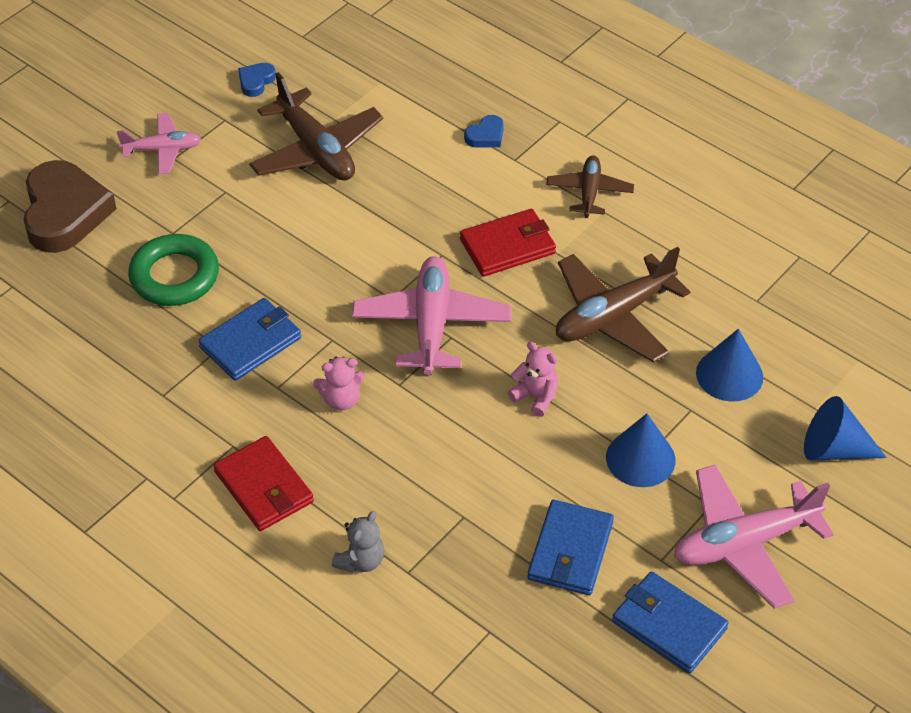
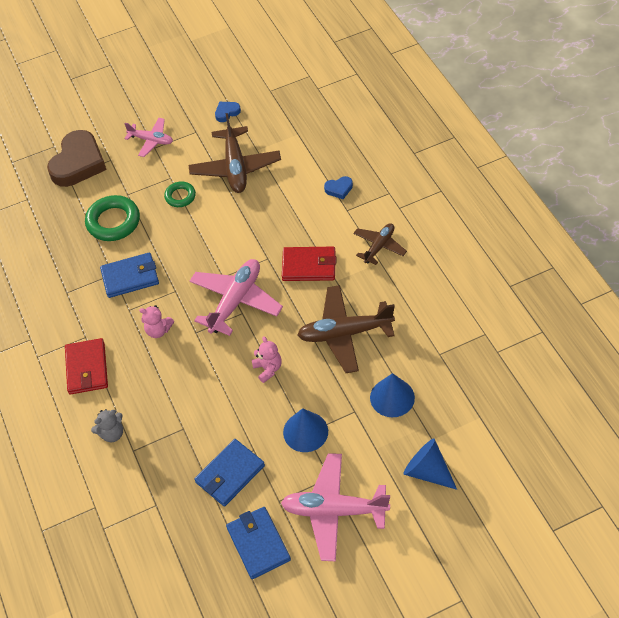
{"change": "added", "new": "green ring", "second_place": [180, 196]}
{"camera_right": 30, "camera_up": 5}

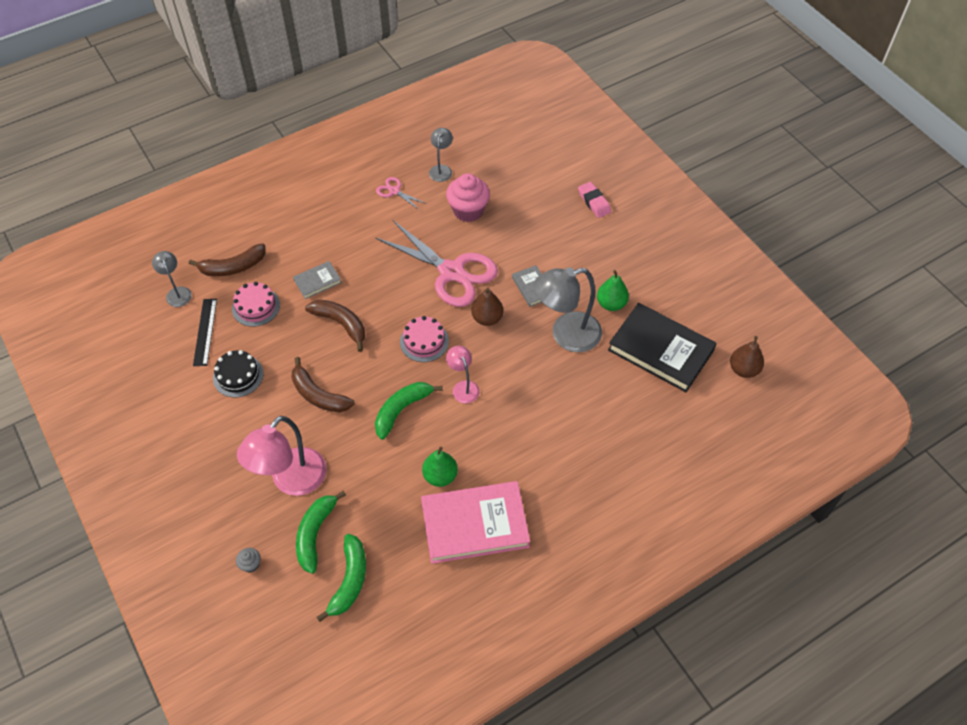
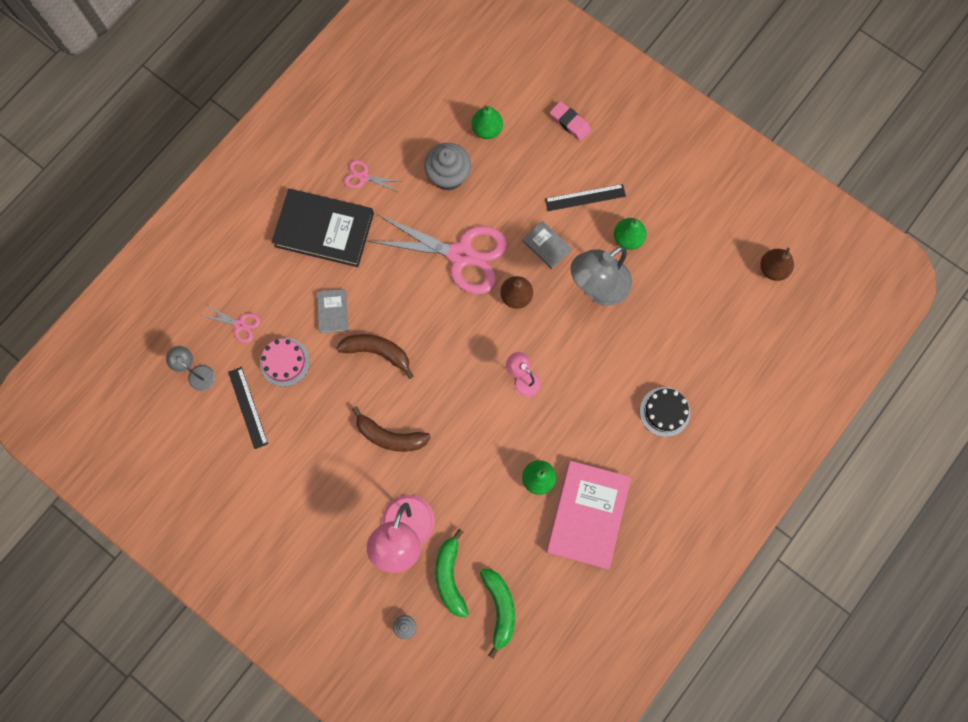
{"change": "removed", "old": "green banana", "first_place": [402, 410]}
{"change": "removed", "old": "pink cake", "first_place": [424, 341]}
{"change": "removed", "old": "grey lamp", "first_place": [441, 169]}
{"change": "added", "new": "green pear", "second_place": [487, 129]}
{"change": "added", "new": "black ruler", "second_place": [585, 197]}
{"change": "moved", "old": "black cake", "first_place": [238, 376], "second_place": [664, 411]}
{"change": "moved", "old": "black book", "first_place": [660, 350], "second_place": [324, 230]}
{"change": "replaced", "old": "brown banana", "new": "pink scissors", "first_place": [233, 267], "second_place": [240, 325]}
{"change": "recoloured", "old": "pink cupcake", "new": "grey cupcake", "first_place": [468, 211], "second_place": [448, 176]}
{"change": "turned", "old": "grey book", "first_place": [317, 281], "second_place": [333, 312], "degrees": -45}
{"change": "turned", "old": "pink book", "first_place": [475, 524], "second_place": [588, 515], "degrees": -45}
{"camera_right": -20, "camera_up": 20}

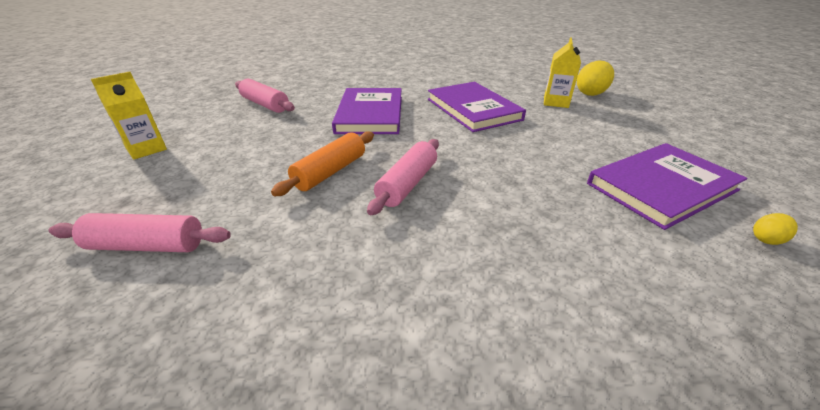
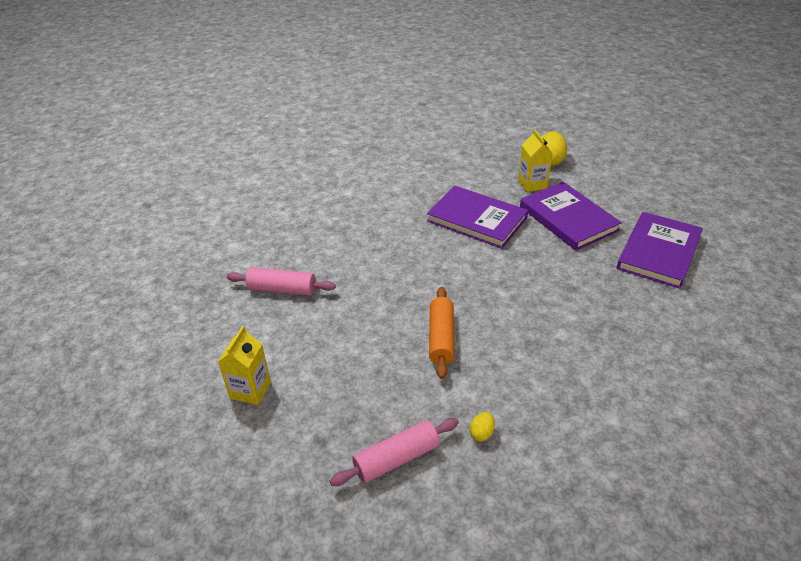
{"change": "removed", "old": "pink rolling pin", "first_place": [407, 184]}
{"change": "moved", "old": "purple book", "first_place": [370, 114], "second_place": [568, 218]}
{"change": "moved", "old": "yellow egg", "first_place": [766, 239], "second_place": [481, 433]}
{"camera_right": -30, "camera_up": 5}

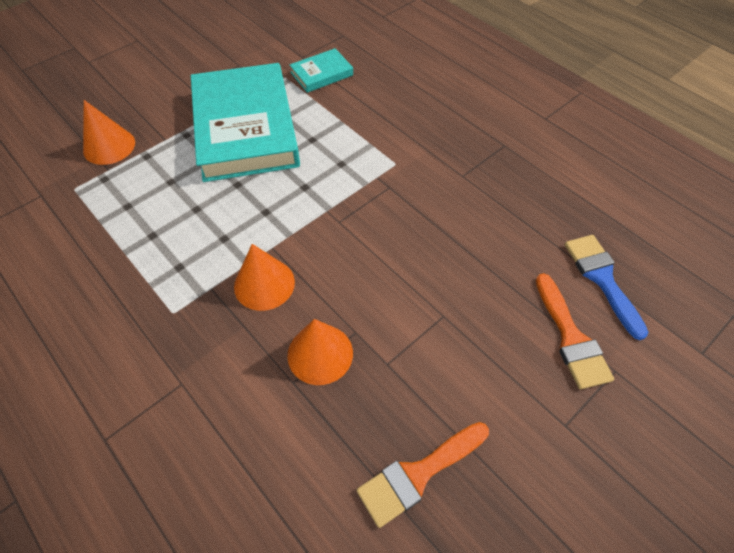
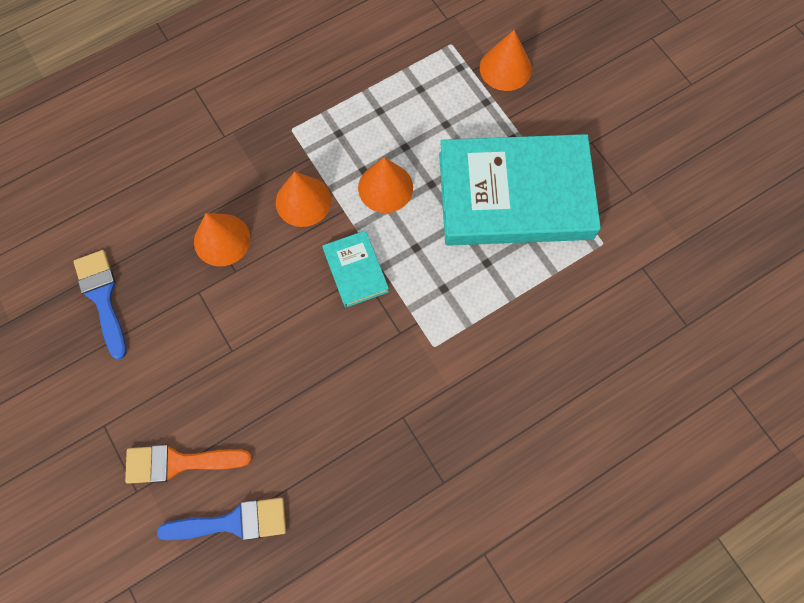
{"change": "added", "new": "orange cone", "second_place": [385, 187]}
{"change": "moved", "old": "turquoise book", "first_place": [321, 74], "second_place": [355, 270]}
{"change": "recoloured", "old": "orange brush", "new": "blue brush", "first_place": [418, 474], "second_place": [102, 297]}
{"camera_right": 100, "camera_up": 15}

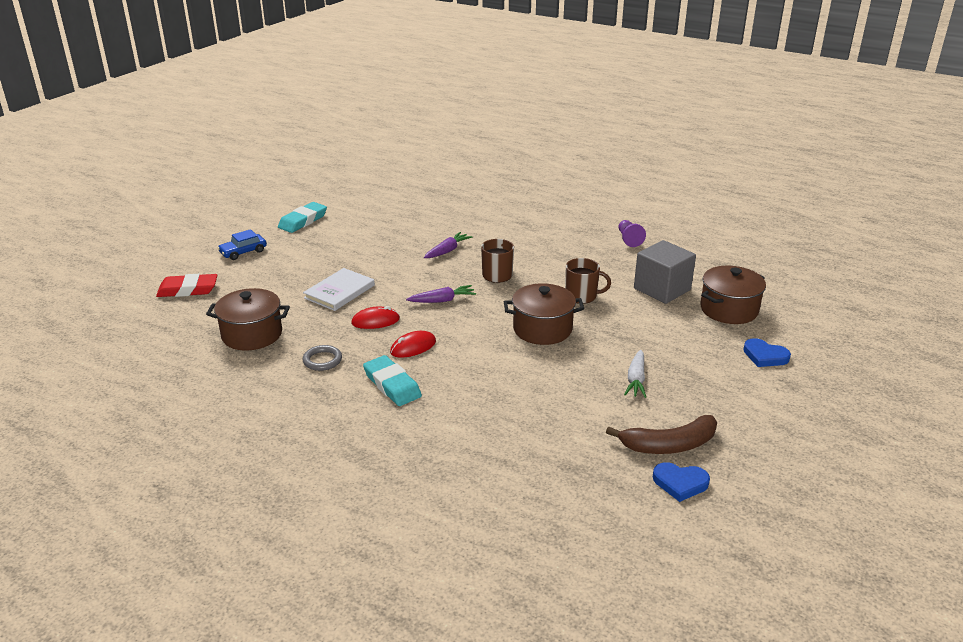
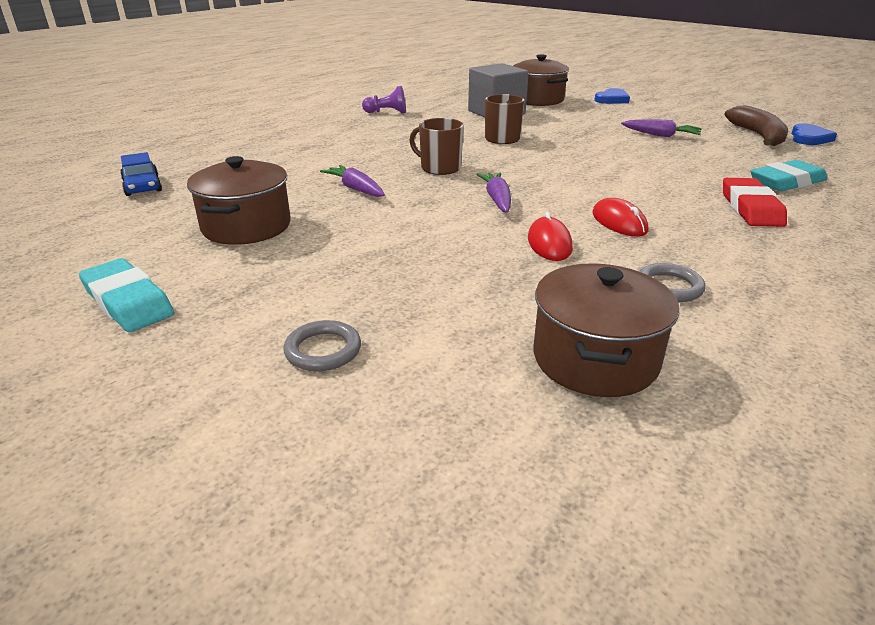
{"change": "removed", "old": "white book", "first_place": [339, 292]}
{"change": "added", "new": "grey ring", "second_place": [323, 350]}
{"change": "moved", "old": "red eraser", "first_place": [188, 290], "second_place": [751, 208]}
{"change": "moved", "old": "blue car", "first_place": [243, 252], "second_place": [142, 186]}
{"change": "moved", "old": "turquoise eraser", "first_place": [392, 385], "second_place": [786, 182]}
{"change": "moved", "old": "brown pot", "first_place": [542, 329], "second_place": [246, 226]}
{"change": "recoloured", "old": "white carrot", "new": "purple carrot", "first_place": [636, 379], "second_place": [660, 135]}
{"camera_right": -80, "camera_up": 0}

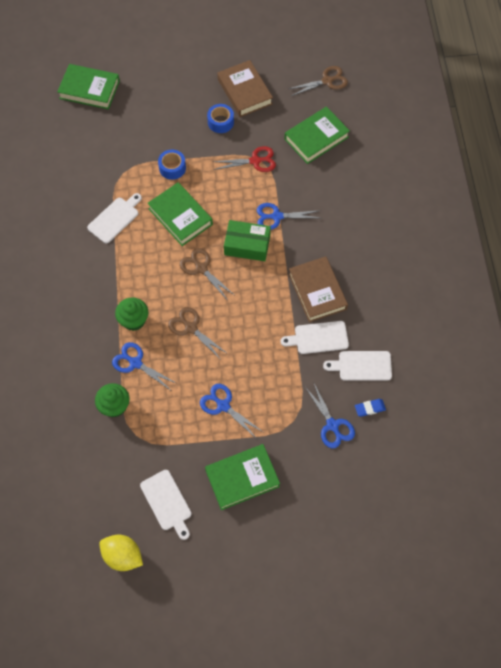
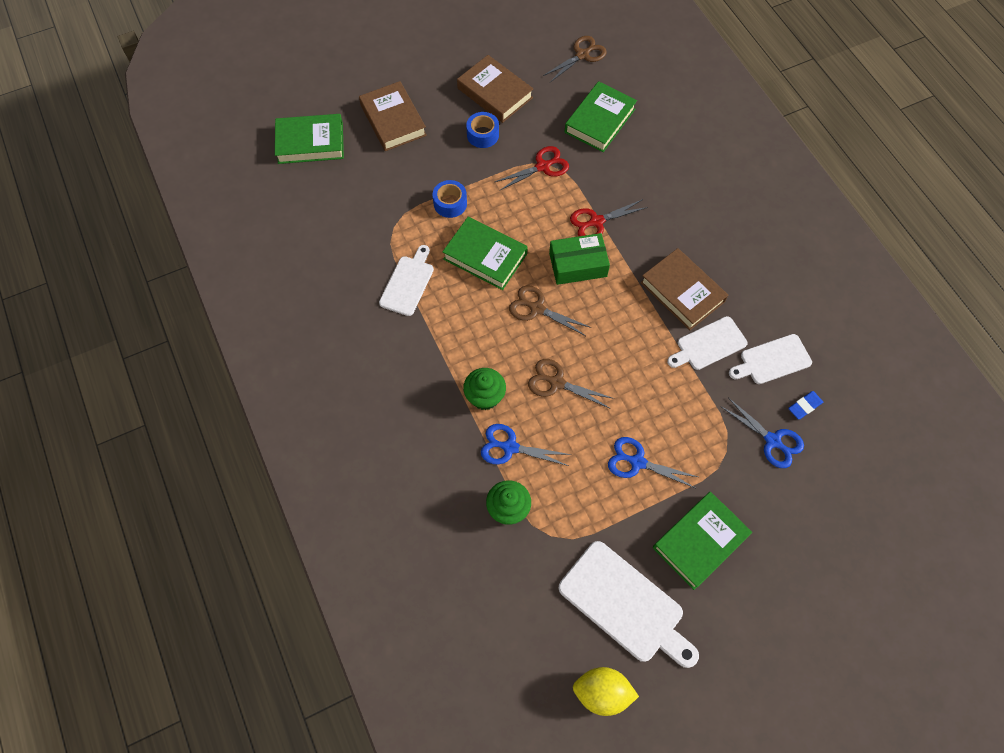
{"change": "added", "new": "brown book", "second_place": [393, 120]}
{"change": "recoloured", "old": "blue scissors", "new": "red scissors", "first_place": [276, 216], "second_place": [596, 222]}
{"change": "resized", "old": "white cutting board", "first_place": [167, 502], "second_place": [625, 605], "factor": 1.59}
{"camera_right": -20, "camera_up": 0}

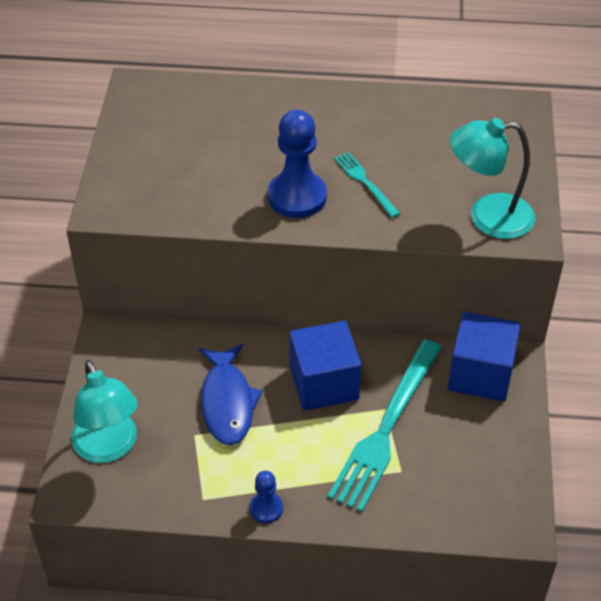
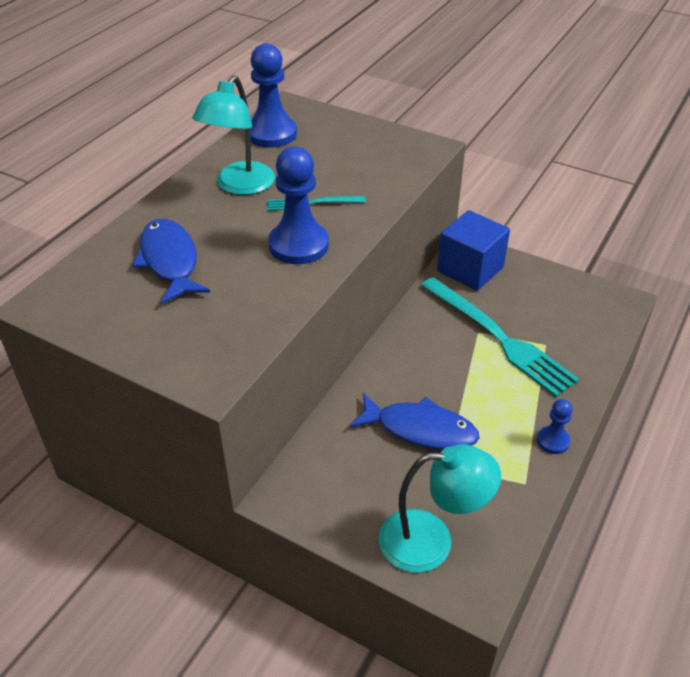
{"change": "removed", "old": "blue cube", "first_place": [324, 383]}
{"change": "added", "new": "blue fish", "second_place": [170, 261]}
{"change": "added", "new": "blue pawn", "second_place": [271, 134]}
{"change": "moved", "old": "turquoise lamp", "first_place": [488, 217], "second_place": [239, 186]}
{"camera_right": -65, "camera_up": -5}

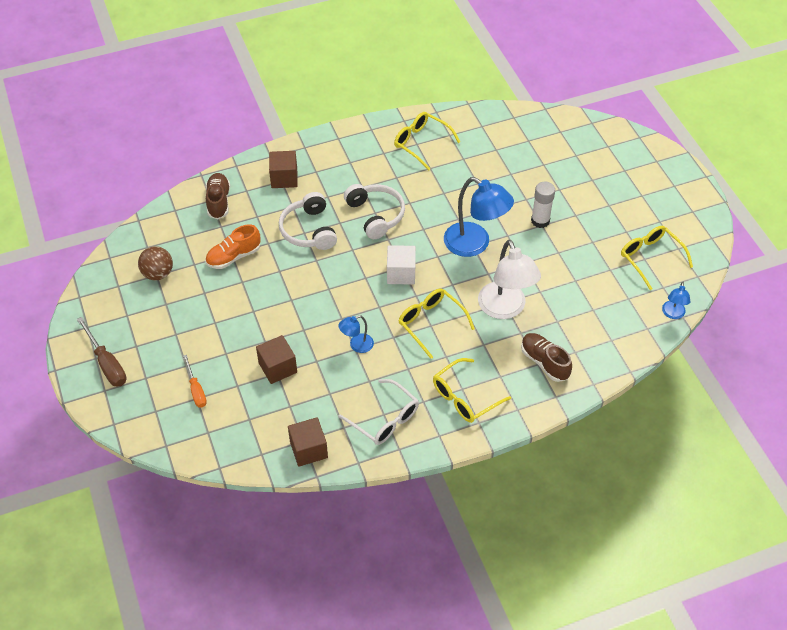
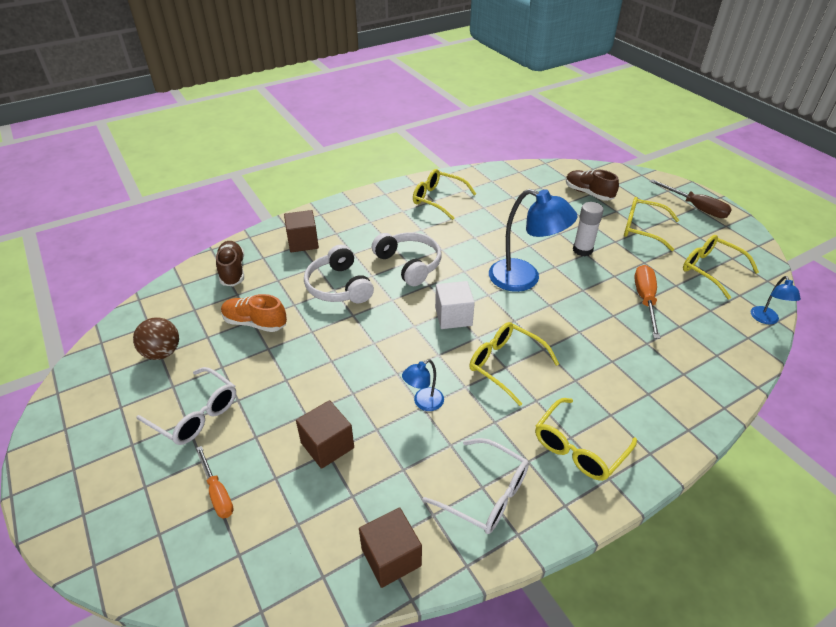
{"change": "removed", "old": "white lamp", "first_place": [505, 309]}
{"change": "added", "new": "white glasses", "second_place": [196, 414]}
{"change": "added", "new": "yellow glasses", "second_place": [642, 229]}
{"change": "added", "new": "orange screwdriver", "second_place": [645, 300]}
{"change": "moved", "old": "brown screwdriver", "first_place": [107, 363], "second_place": [696, 208]}
{"change": "moved", "old": "brown shoe", "first_place": [544, 362], "second_place": [588, 193]}
{"change": "turned", "old": "orange shoe", "first_place": [234, 256], "second_place": [255, 323], "degrees": 60}
{"camera_right": -10, "camera_up": -10}

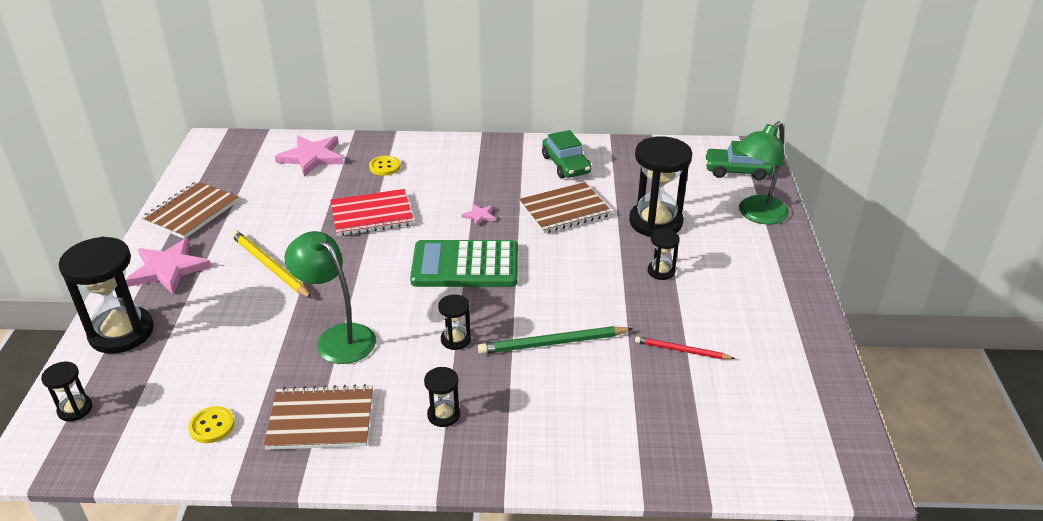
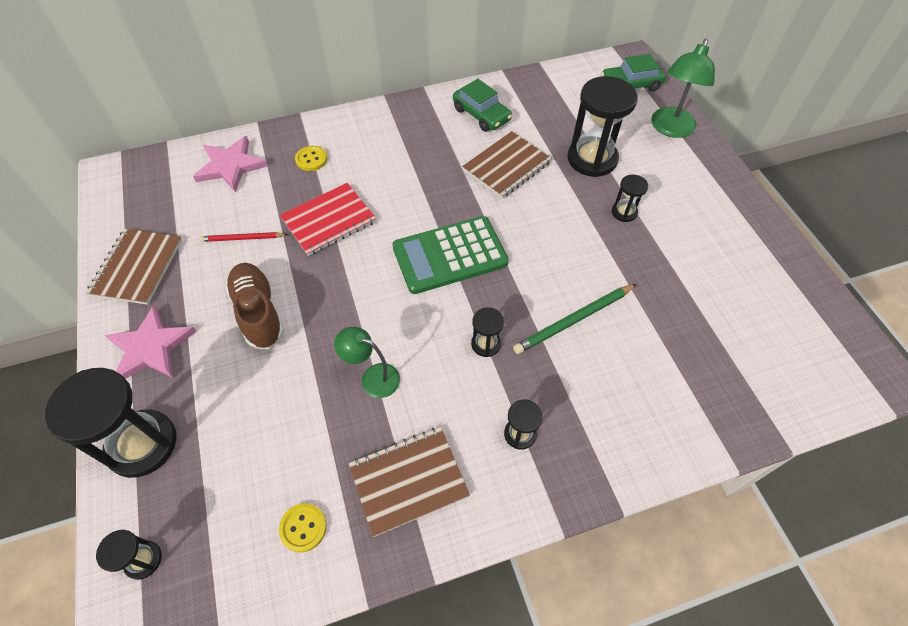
{"change": "removed", "old": "pink star", "first_place": [479, 216]}
{"change": "moved", "old": "red pencil", "first_place": [681, 350], "second_place": [242, 238]}
{"change": "replaced", "old": "yellow pencil", "new": "brown shoe", "first_place": [270, 266], "second_place": [258, 312]}
{"change": "resized", "old": "green lamp", "first_place": [338, 337], "second_place": [373, 377], "factor": 0.65}
{"camera_right": -20, "camera_up": 20}

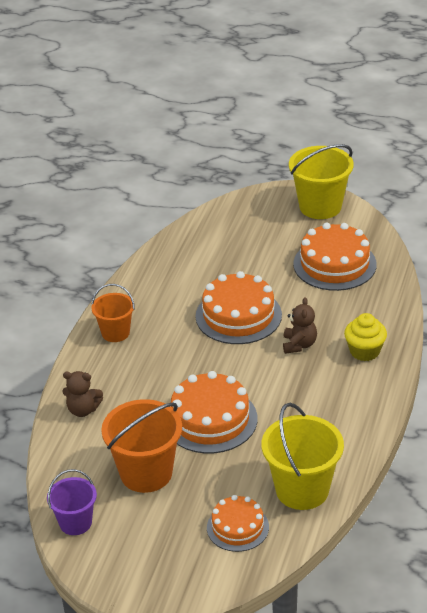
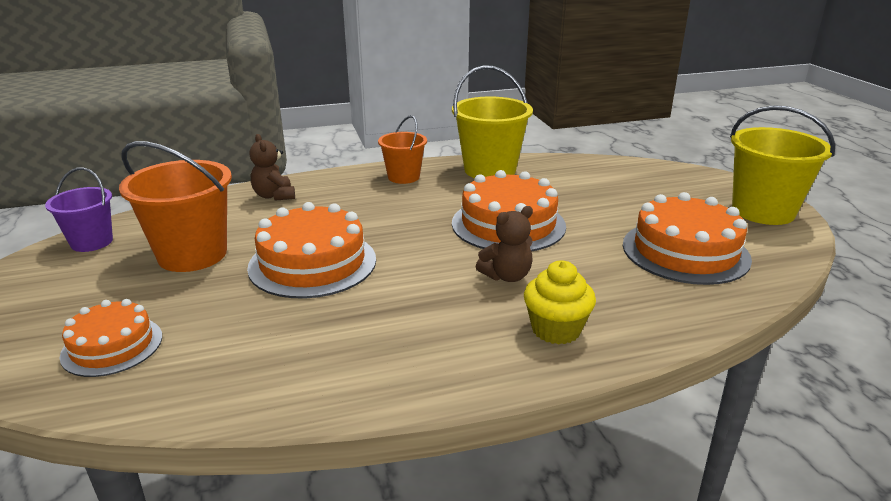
{"change": "moved", "old": "yellow bucket", "first_place": [302, 490], "second_place": [490, 170]}
{"camera_right": 55, "camera_up": -10}

